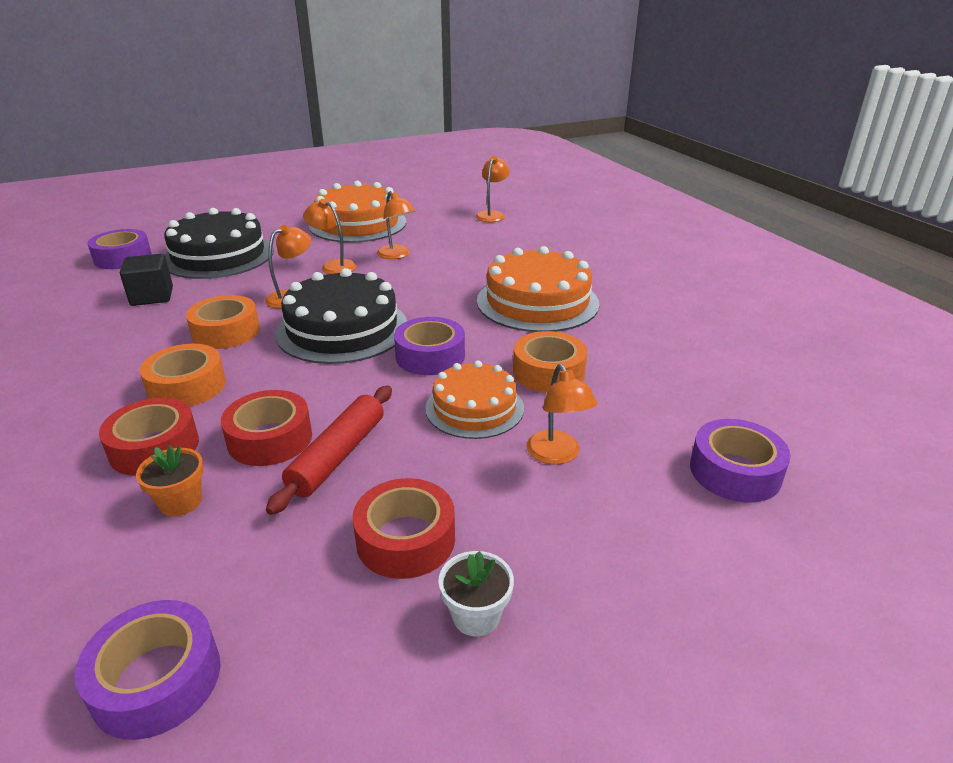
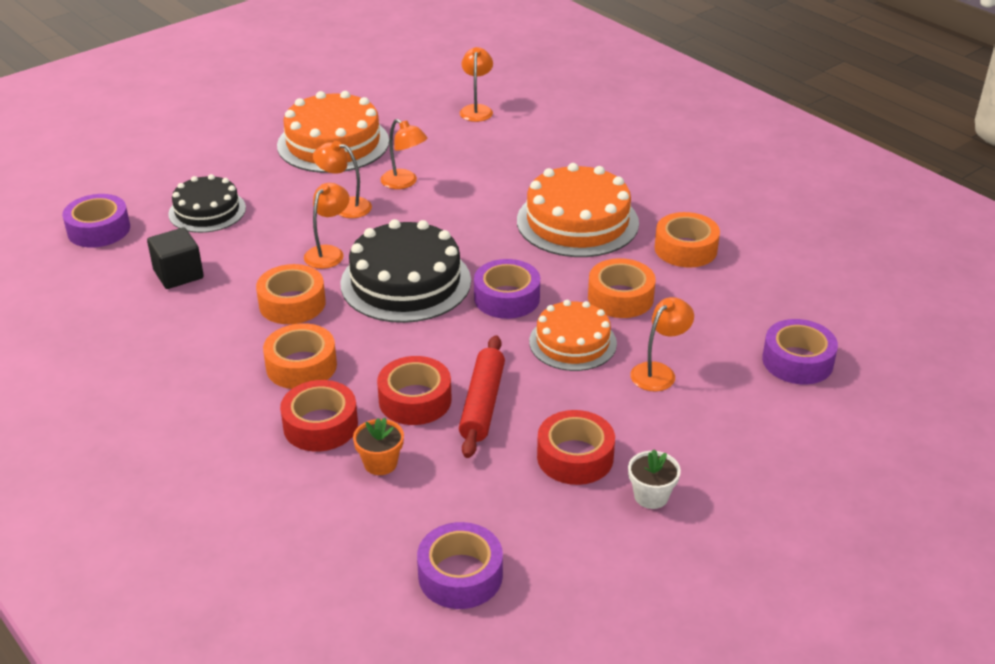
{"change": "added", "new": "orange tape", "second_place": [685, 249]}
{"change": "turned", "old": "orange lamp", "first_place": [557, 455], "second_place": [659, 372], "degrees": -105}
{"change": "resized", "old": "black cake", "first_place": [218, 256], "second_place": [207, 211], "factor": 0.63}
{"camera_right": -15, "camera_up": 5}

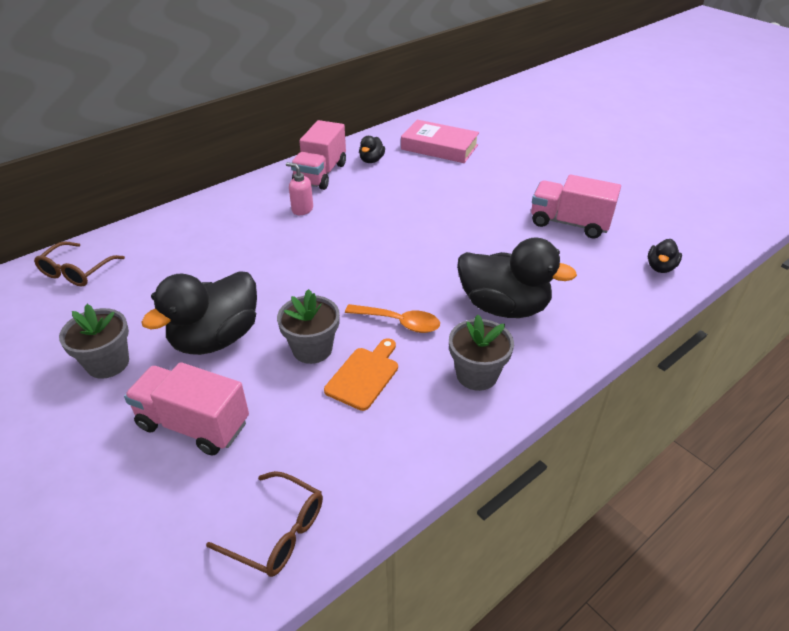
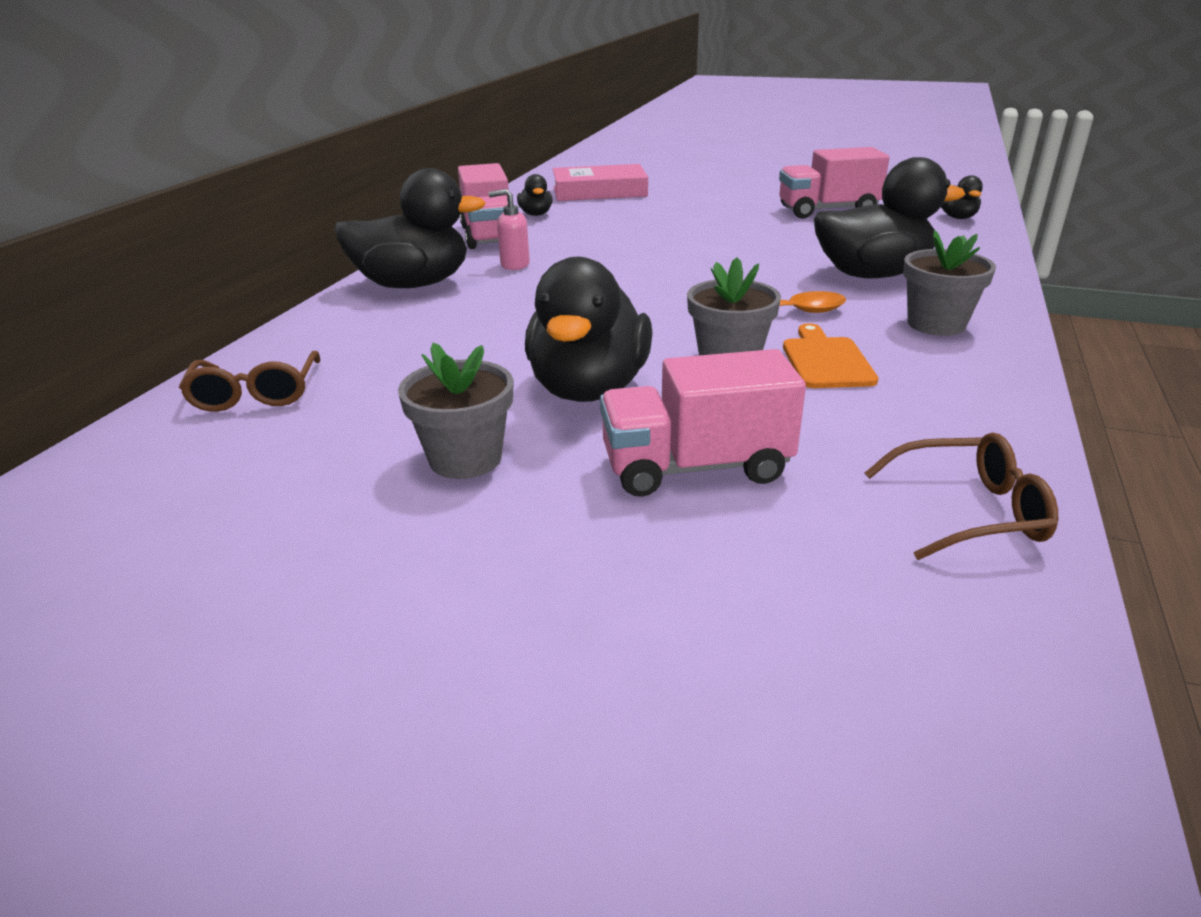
{"change": "added", "new": "black duck", "second_place": [413, 284]}
{"camera_right": -30, "camera_up": -10}

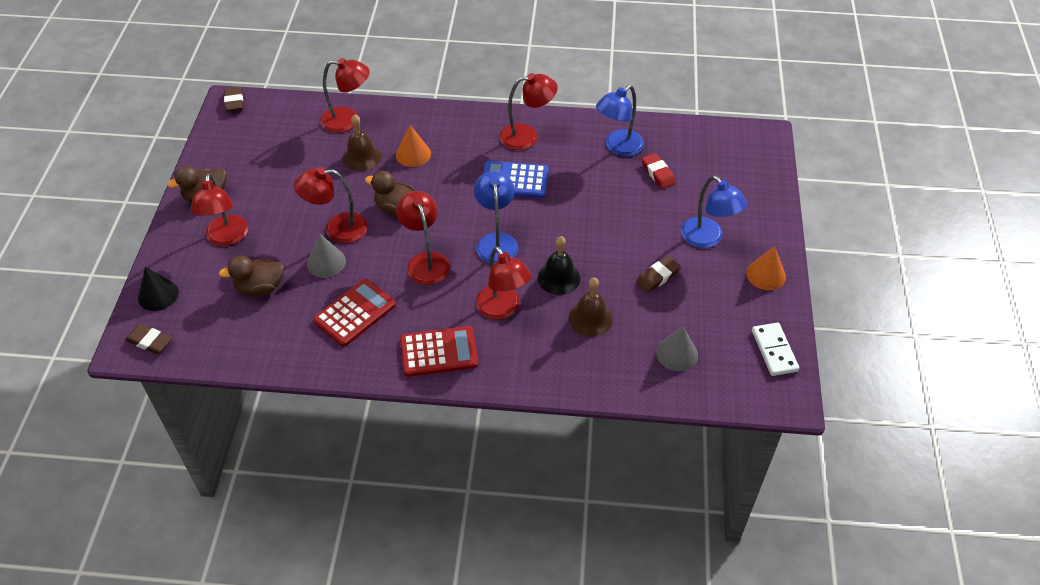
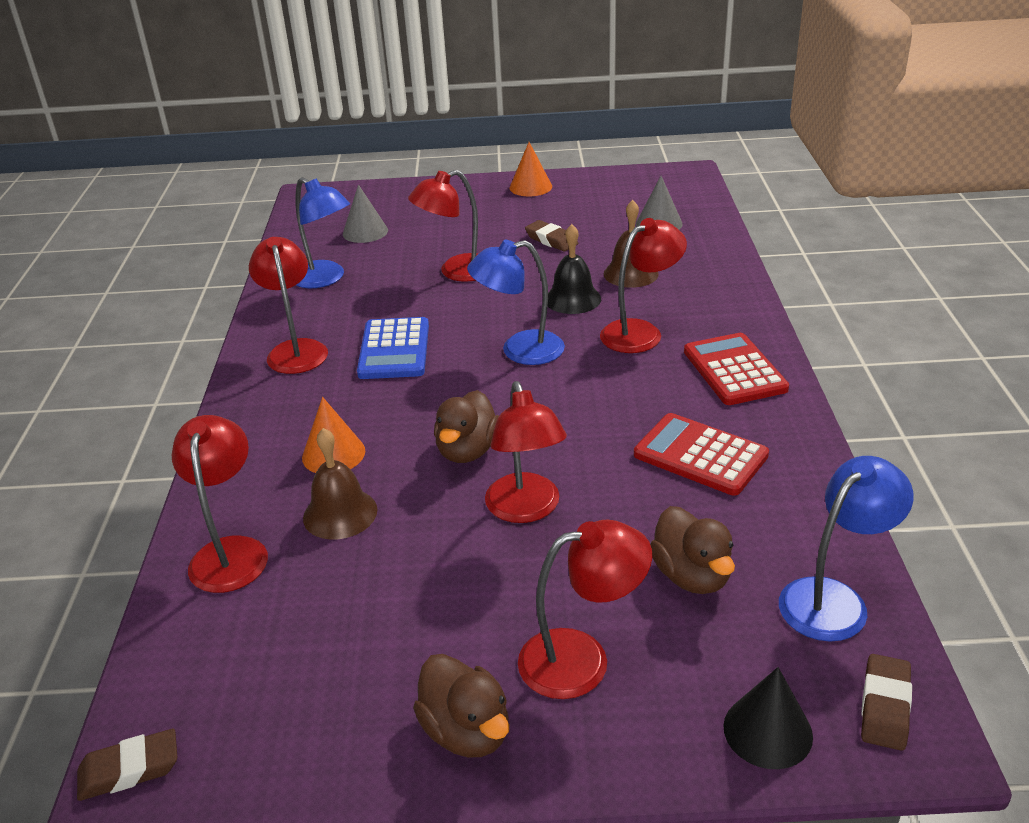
{"change": "removed", "old": "red eraser", "first_place": [658, 173]}
{"change": "removed", "old": "white domino", "first_place": [774, 351]}
{"change": "moved", "old": "grey cone", "first_place": [326, 262], "second_place": [365, 232]}
{"change": "moved", "old": "red lamp", "first_place": [425, 261], "second_place": [456, 272]}
{"change": "moved", "old": "blue lamp", "first_place": [707, 239], "second_place": [834, 599]}
{"camera_right": -95, "camera_up": -15}

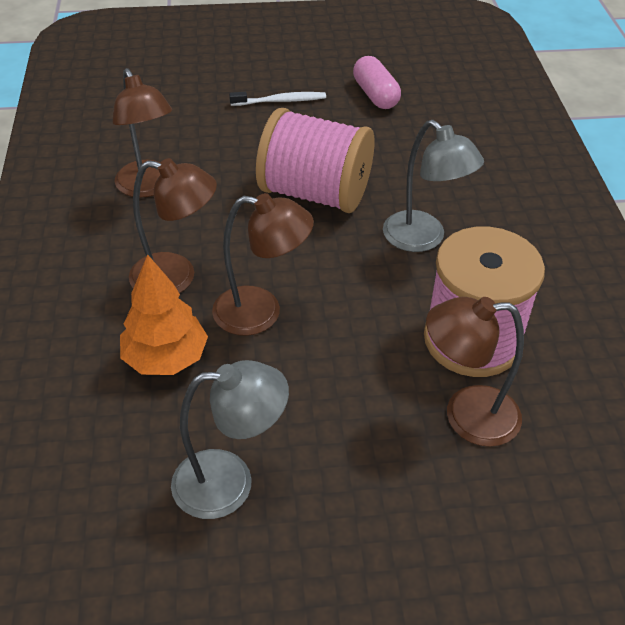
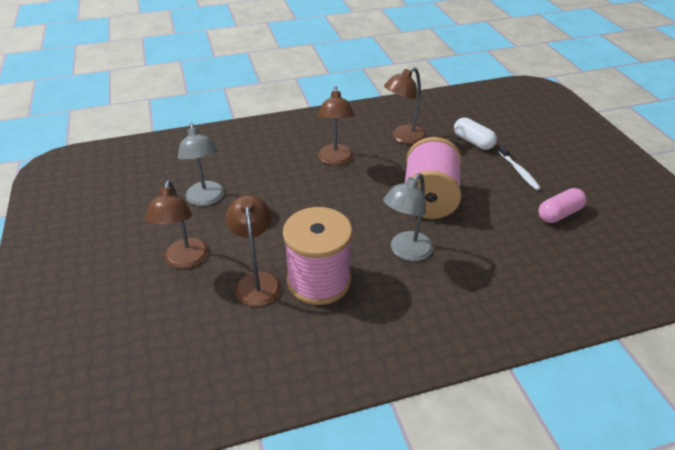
{"change": "removed", "old": "orange tree", "first_place": [166, 358]}
{"change": "added", "new": "white capsule", "second_place": [473, 142]}
{"change": "moved", "old": "brown lamp", "first_place": [261, 313], "second_place": [185, 260]}
{"camera_right": 80, "camera_up": -5}

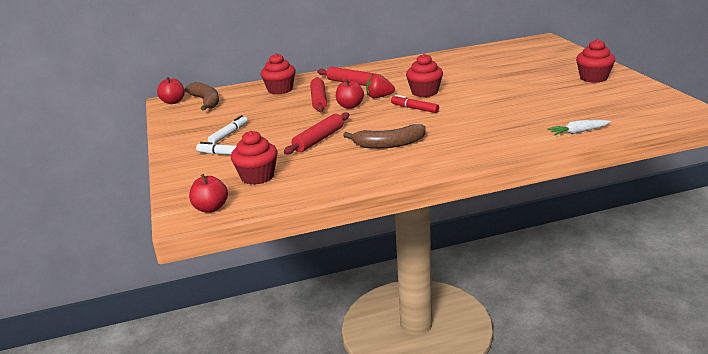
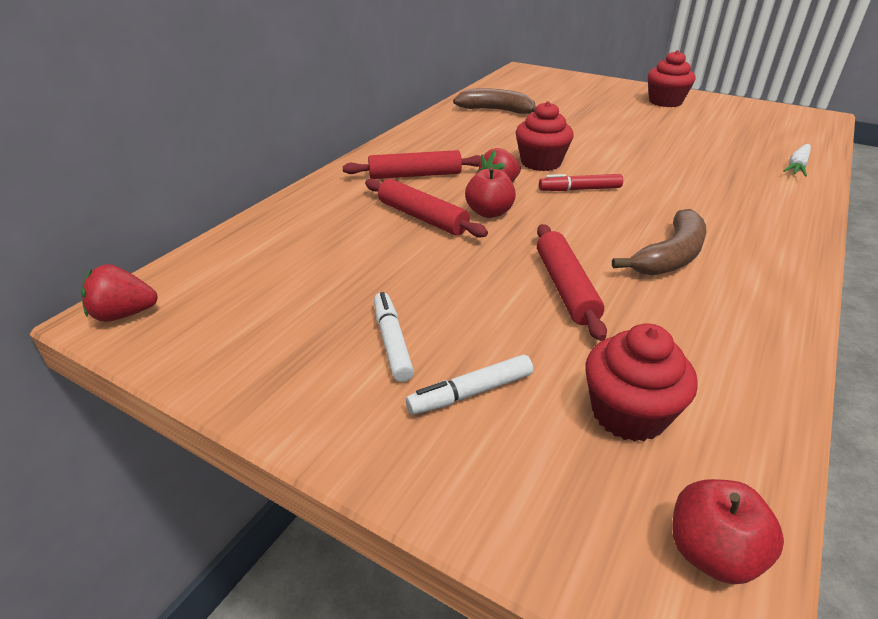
{"change": "removed", "old": "red cupcake", "first_place": [280, 90]}
{"change": "moved", "old": "brown banana", "first_place": [206, 101], "second_place": [497, 110]}
{"change": "replaced", "old": "red apple", "new": "red strawberry", "first_place": [173, 102], "second_place": [124, 314]}
{"camera_right": -45, "camera_up": 10}

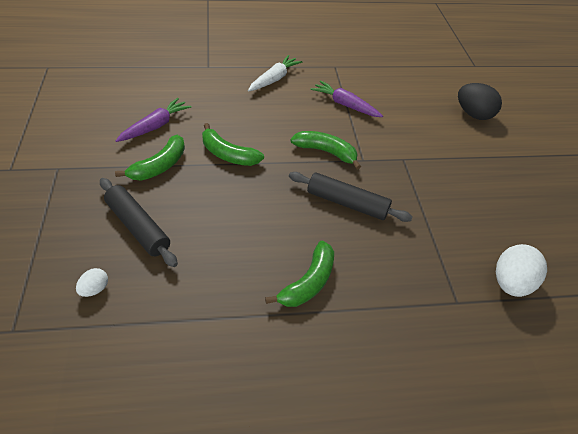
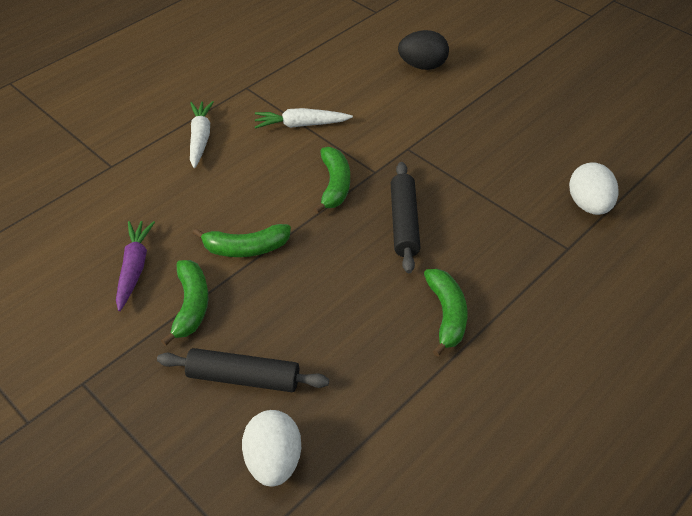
{"change": "recoloured", "old": "purple carrot", "new": "white carrot", "first_place": [345, 105], "second_place": [301, 125]}
{"change": "turned", "old": "black rolling pin", "first_place": [347, 203], "second_place": [404, 223], "degrees": -75}
{"change": "turned", "old": "green banana", "first_place": [326, 152], "second_place": [334, 185], "degrees": 105}
{"change": "resized", "old": "white egg", "first_place": [95, 289], "second_place": [273, 461], "factor": 1.96}
{"camera_right": -35, "camera_up": 0}

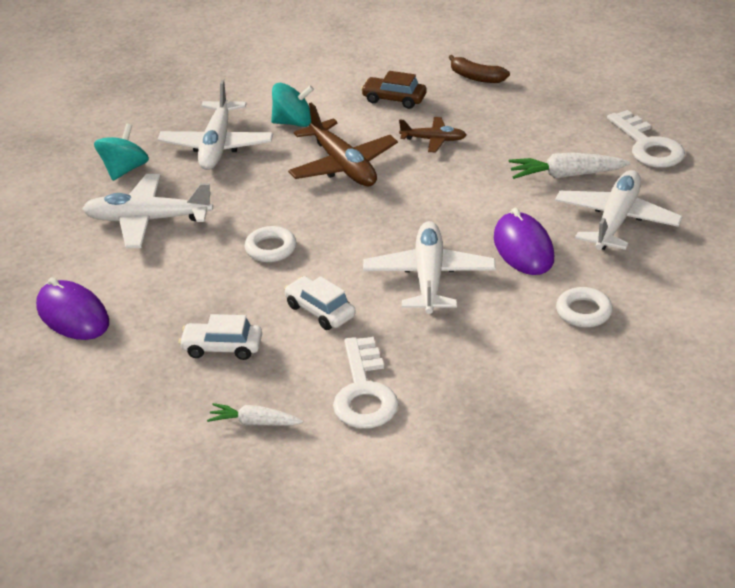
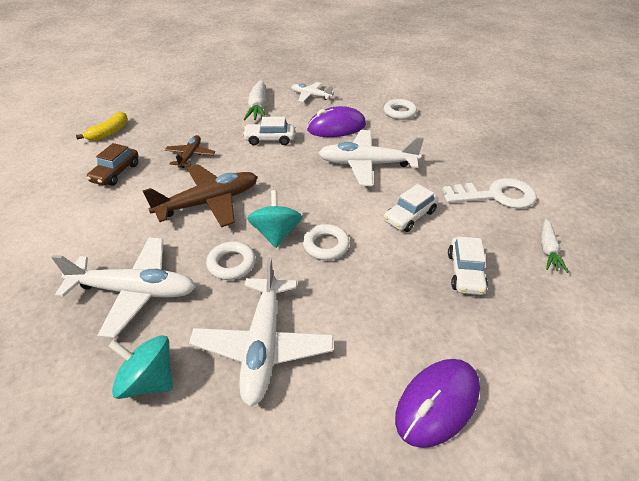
{"change": "removed", "old": "white key", "first_place": [648, 146]}
{"change": "added", "new": "white ring", "second_place": [231, 264]}
{"change": "added", "new": "white car", "second_place": [270, 139]}
{"change": "moved", "old": "turquoise spinning top", "first_place": [293, 122], "second_place": [276, 234]}
{"change": "recoloured", "old": "brown banana", "new": "yellow banana", "first_place": [476, 77], "second_place": [109, 133]}
{"change": "resized", "old": "white plane", "first_place": [616, 220], "second_place": [310, 96], "factor": 0.55}
{"camera_right": -90, "camera_up": 5}

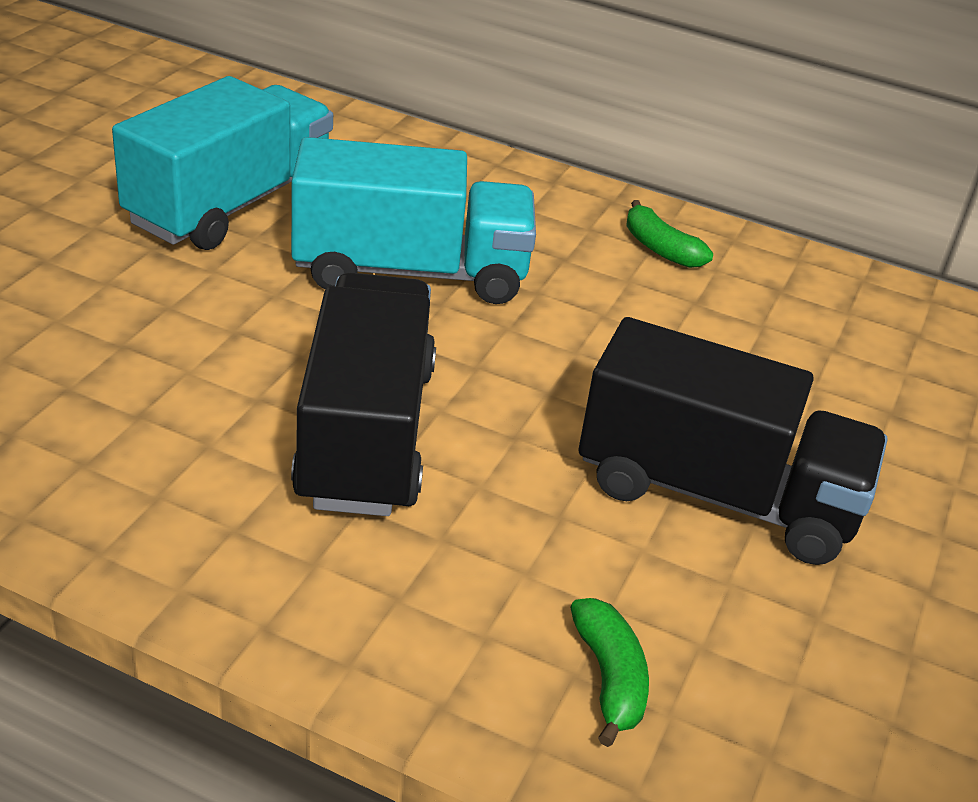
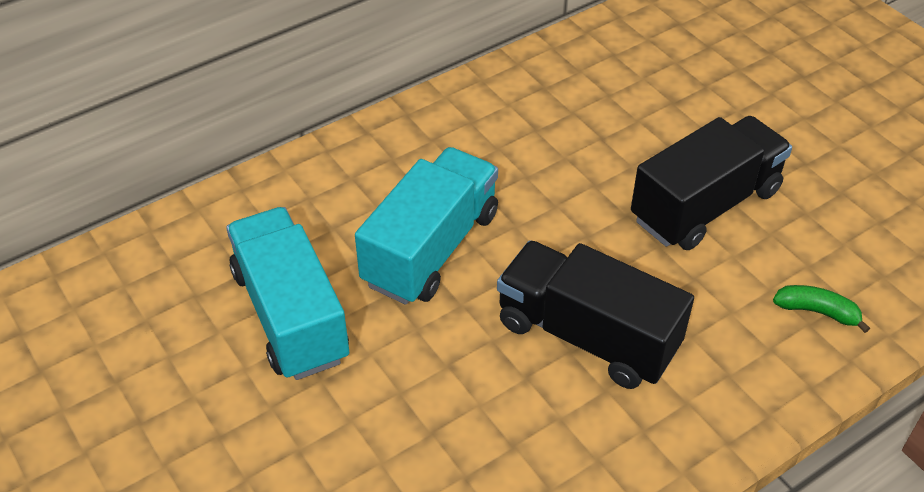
{"change": "removed", "old": "green banana", "first_place": [660, 248]}
{"camera_right": -55, "camera_up": 10}

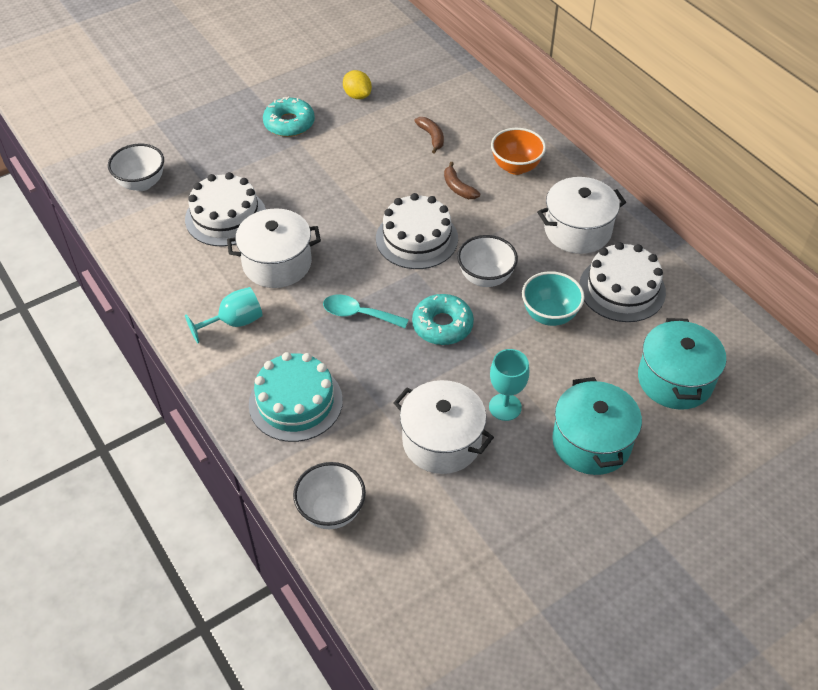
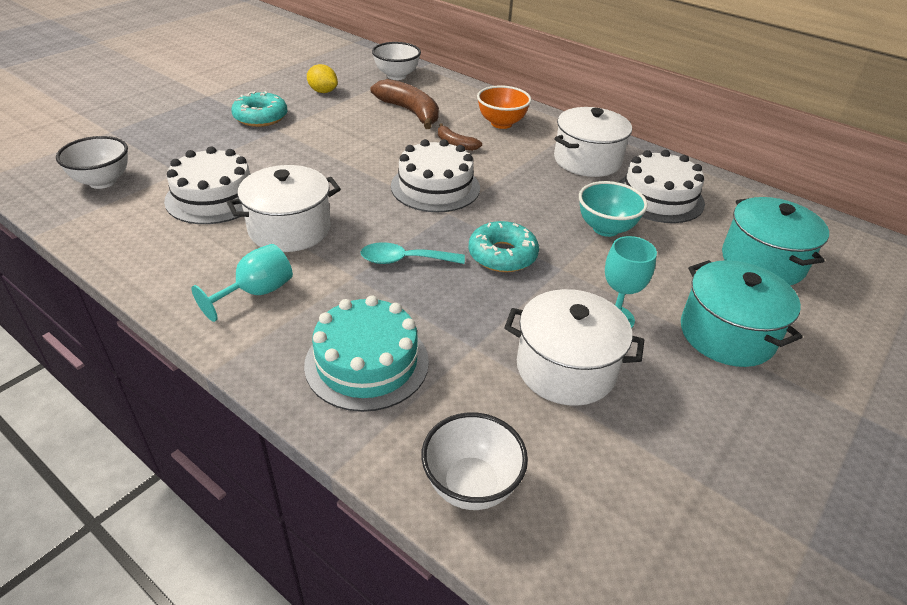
{"change": "moved", "old": "white bowl", "first_place": [485, 278], "second_place": [396, 76]}
{"change": "resized", "old": "brown banana", "first_place": [432, 137], "second_place": [410, 112], "factor": 1.86}
{"camera_right": -20, "camera_up": -10}

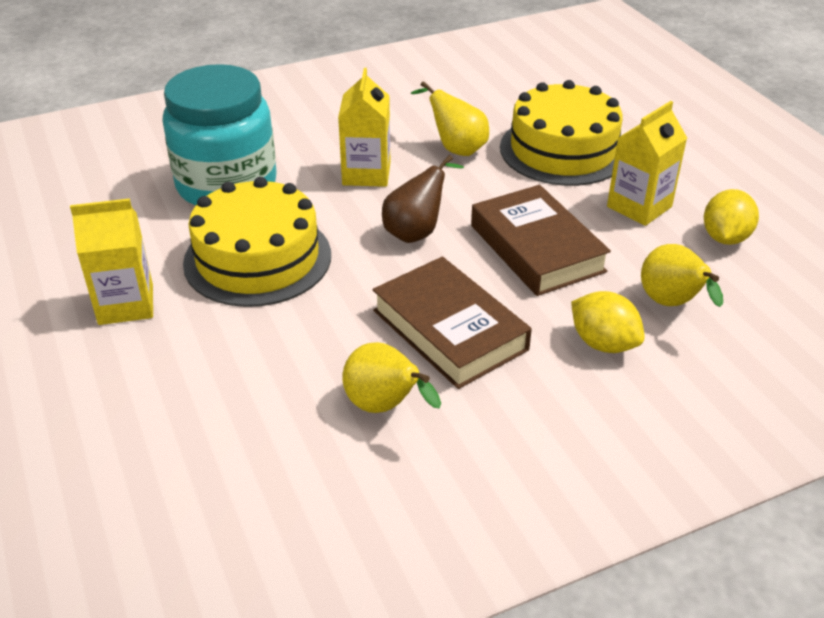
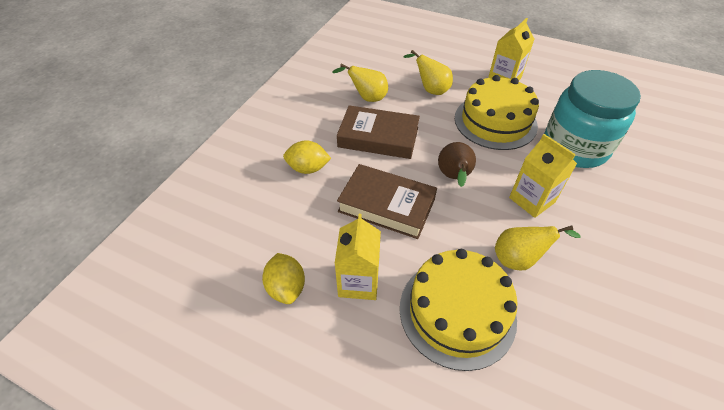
{"change": "moved", "old": "yellow pear", "first_place": [672, 304], "second_place": [430, 90]}
{"camera_right": 140, "camera_up": 10}

